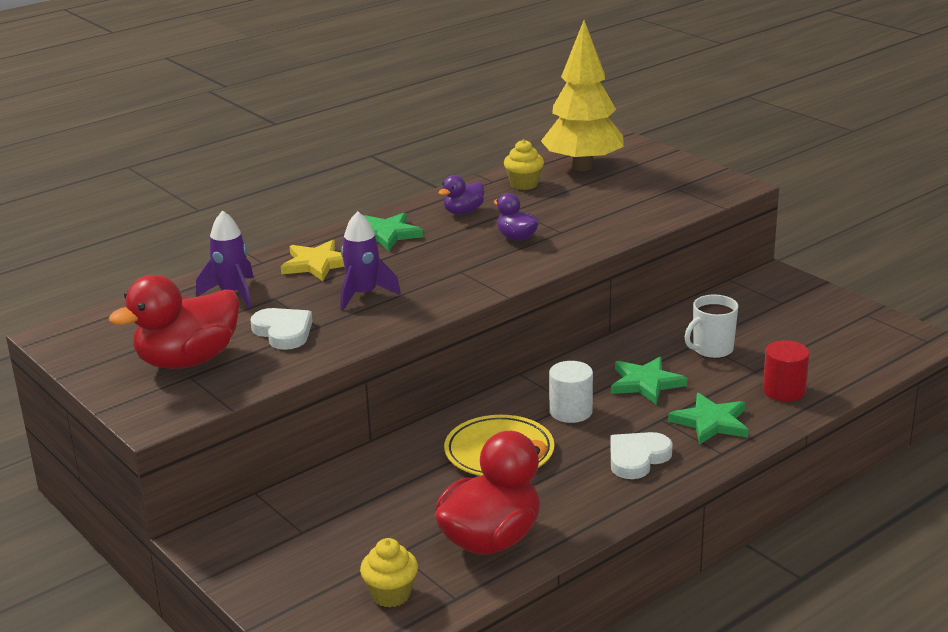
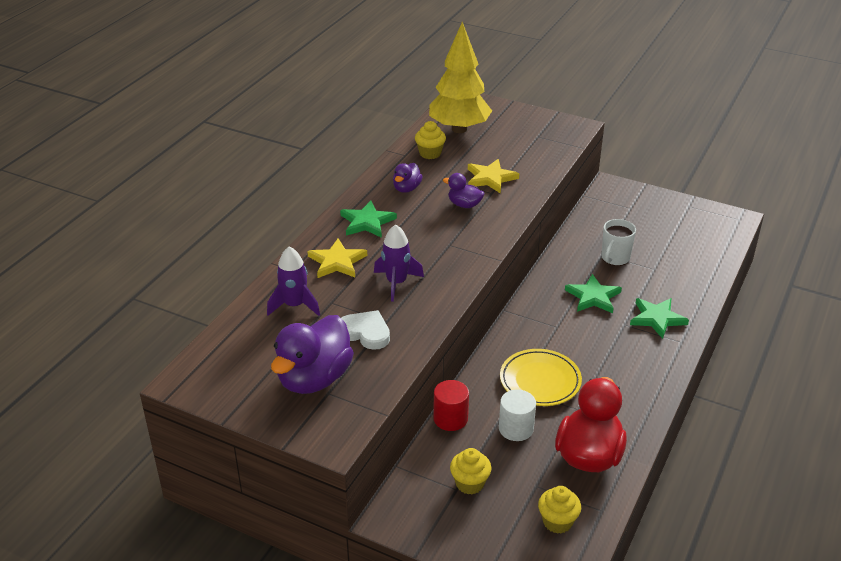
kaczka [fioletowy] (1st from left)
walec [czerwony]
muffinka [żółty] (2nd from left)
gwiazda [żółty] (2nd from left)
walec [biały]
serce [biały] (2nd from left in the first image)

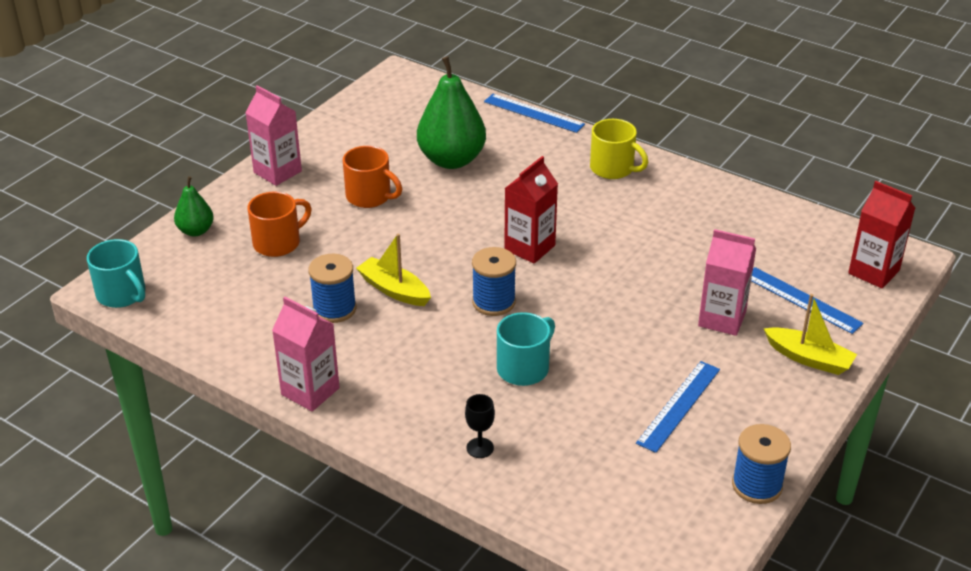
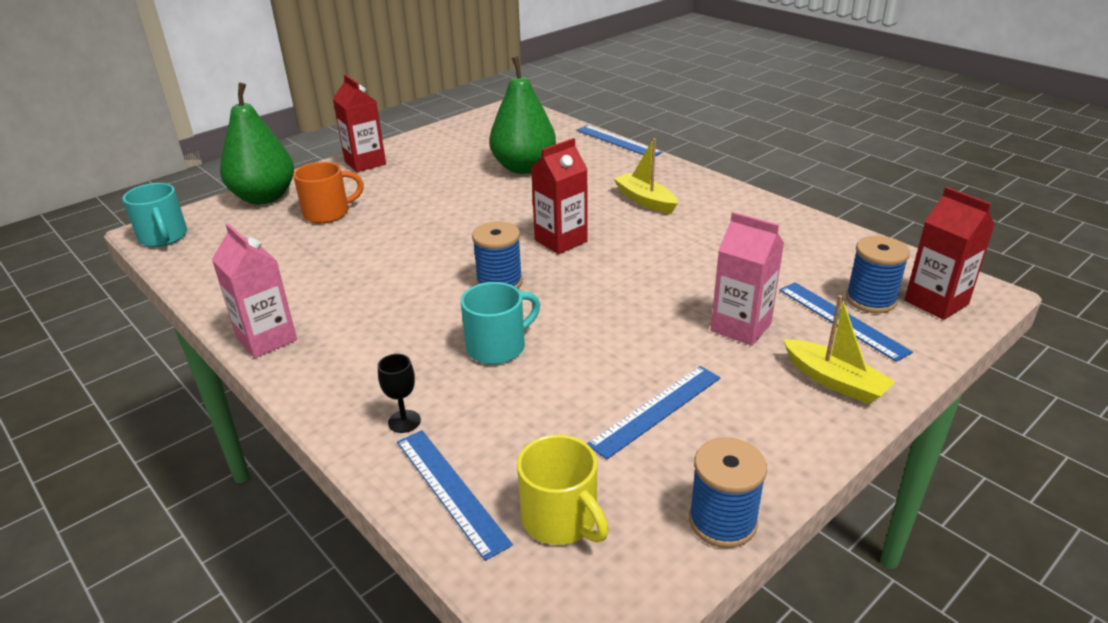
gruszka [zielony] (1st from left)
karton mleka [czerwony] (1st from left)
linijka [niebieski] (1st from left)
kubek [żółty]
łódka [żółty] (1st from left)
szpulka [niebieski] (3rd from left)
kubek [pomarańczowy] (2nd from left in the first image)

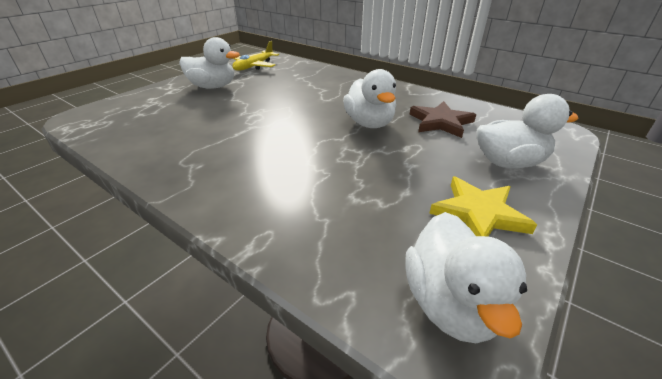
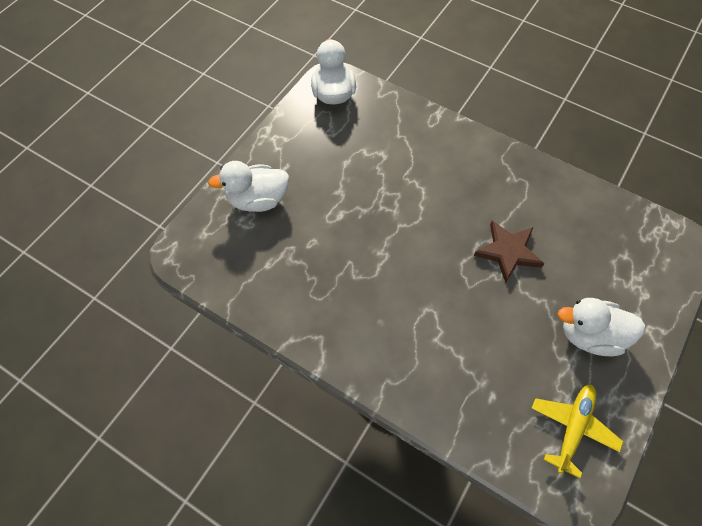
gwiazda [brązowy]
kaczka [biały] (2nd from left in the first image)
gwiazda [żółty]

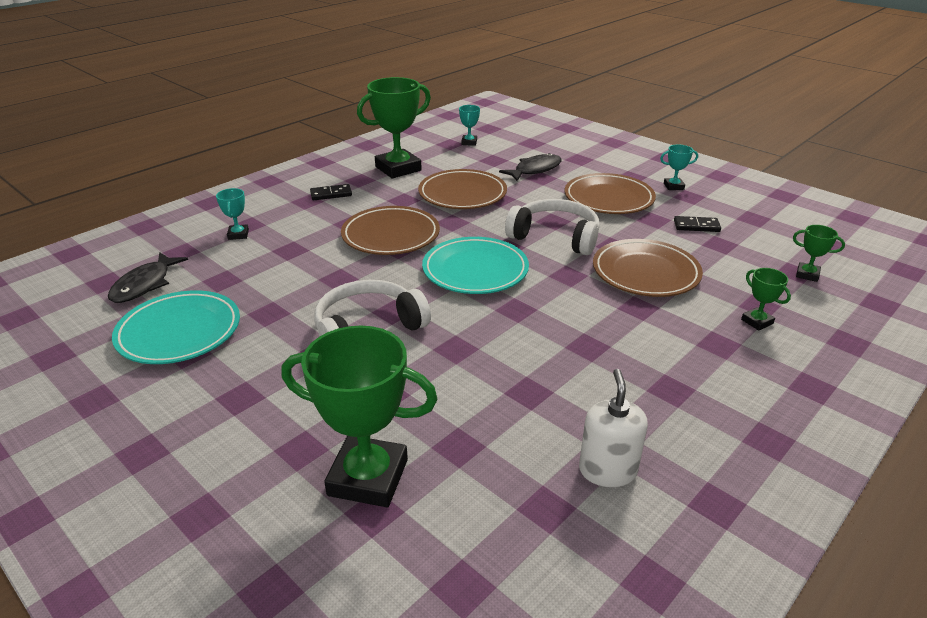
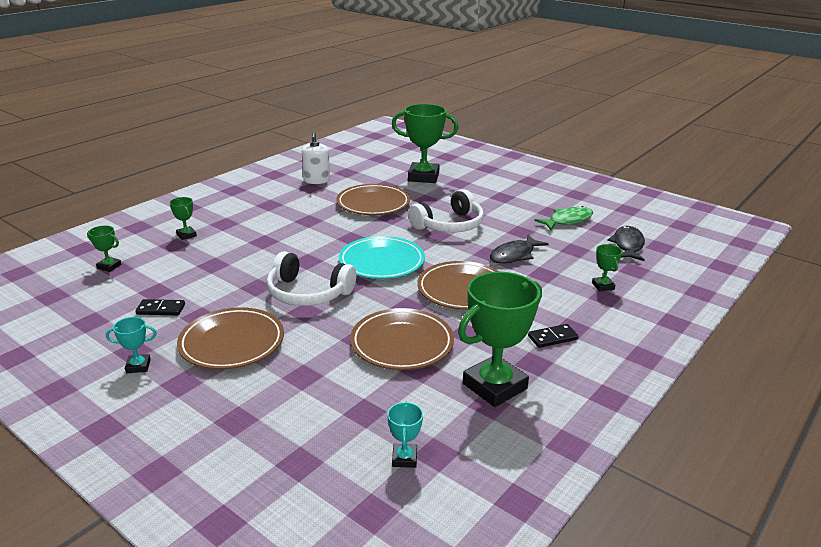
talerz [brązowy] (2nd from left)
ryba [czarny] (1st from left)
ryba [zielony]
puchar [zielony] (5th from left)

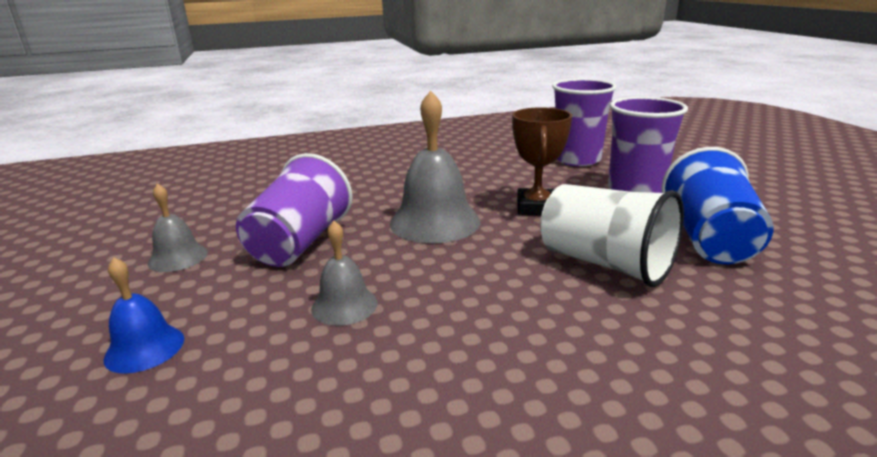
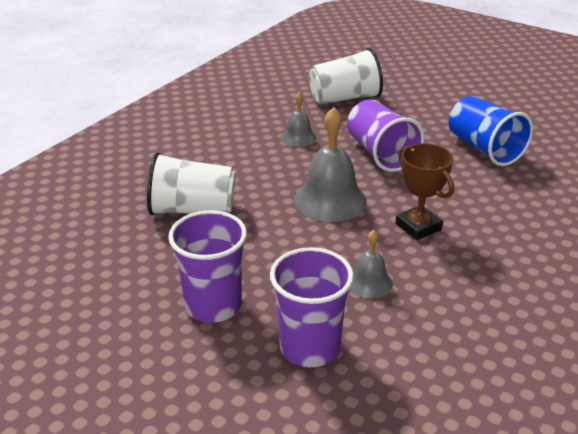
szklanka [biały] (2nd from left)
dzwonek [szary] (3rd from left)
puchar [brązowy]
szklanka [niebieski]

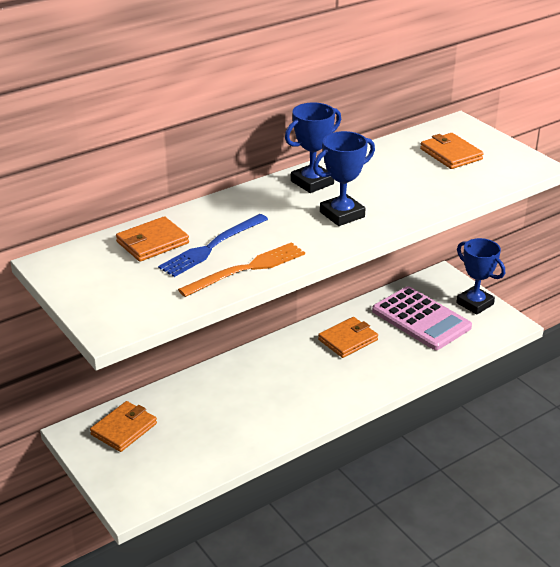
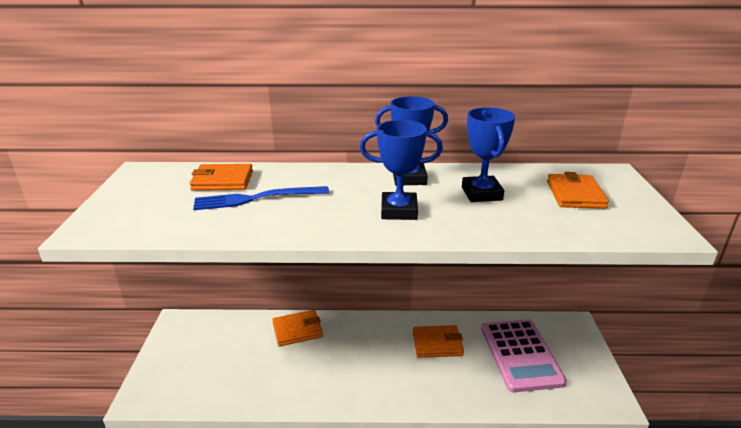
portfel [pomarańczowy] (2nd from left)
puchar [niebieski] (3rd from left)
widelec [pomarańczowy]

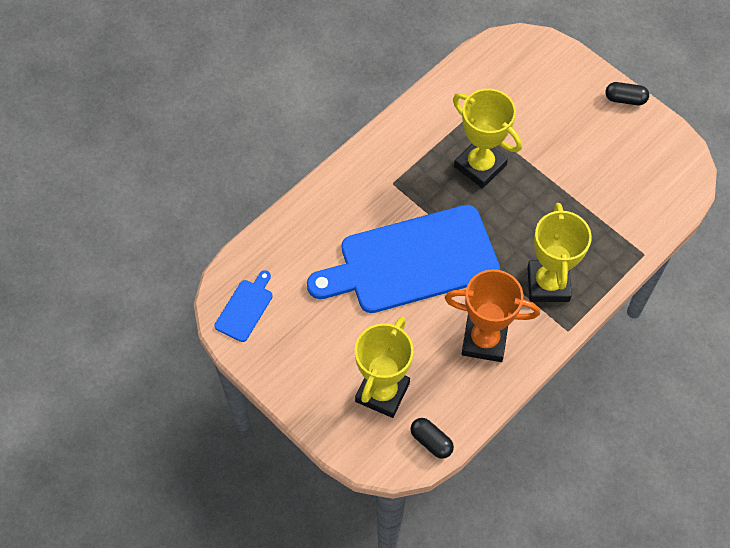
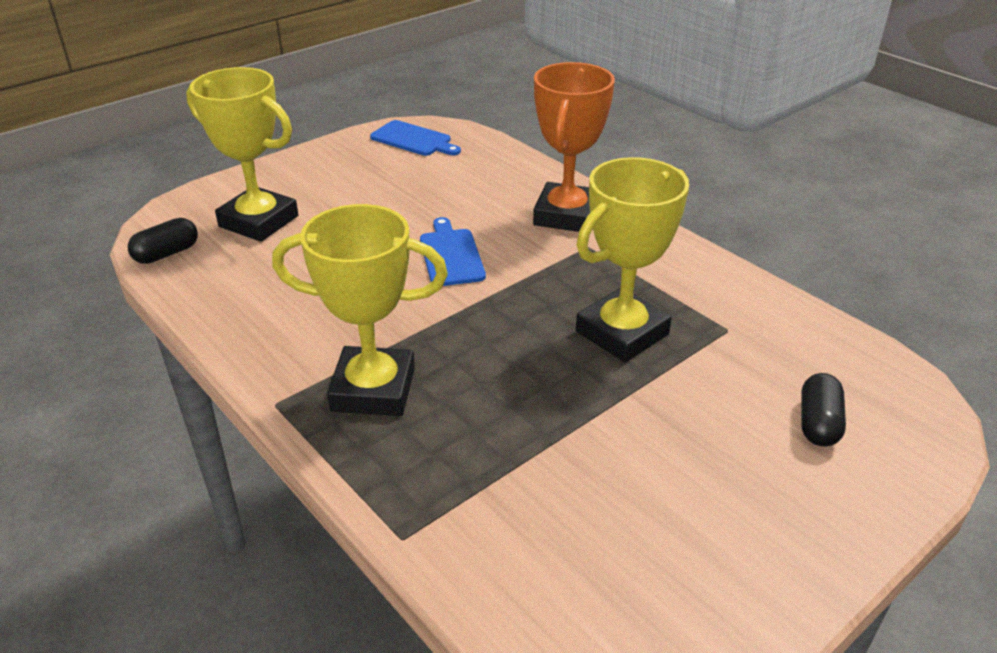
deska do krojenia [niebieski] (2nd from left)
puchar [pomarańczowy]
kapsułka [czarny] (2nd from left)

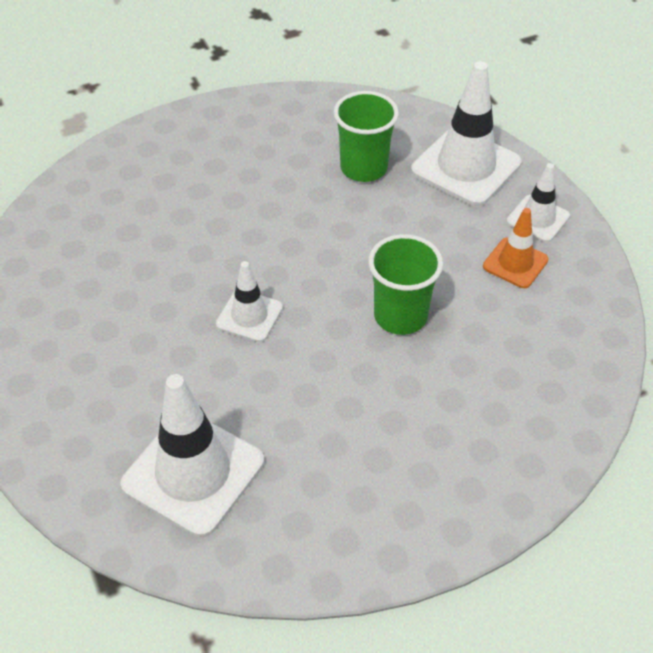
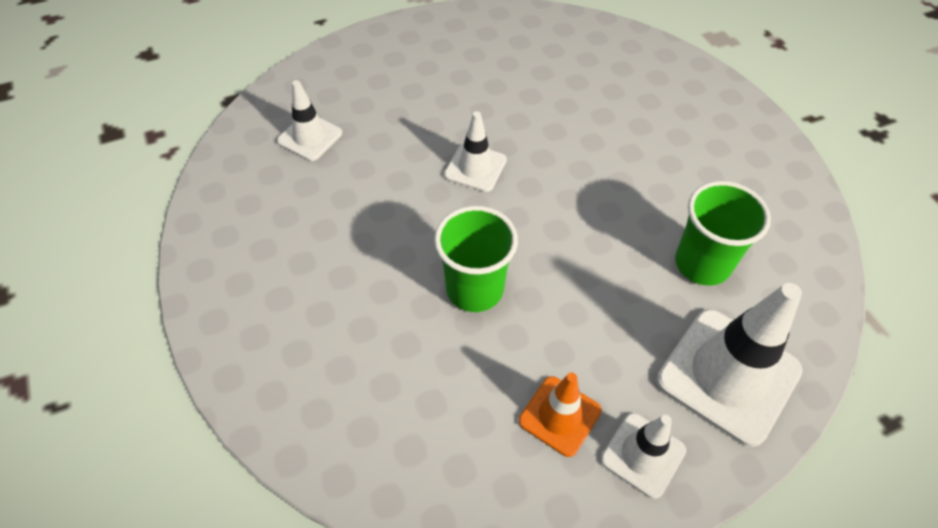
pachołek [biały] (1st from left)

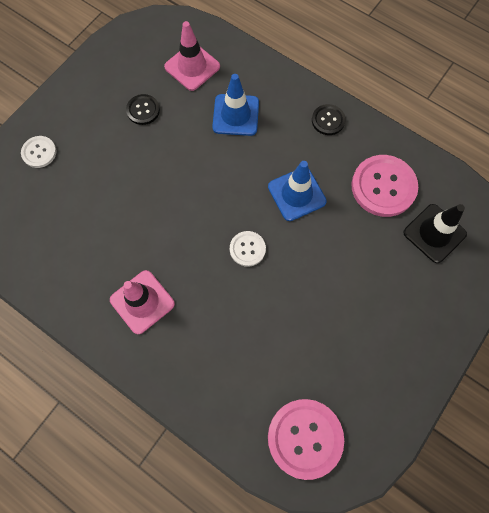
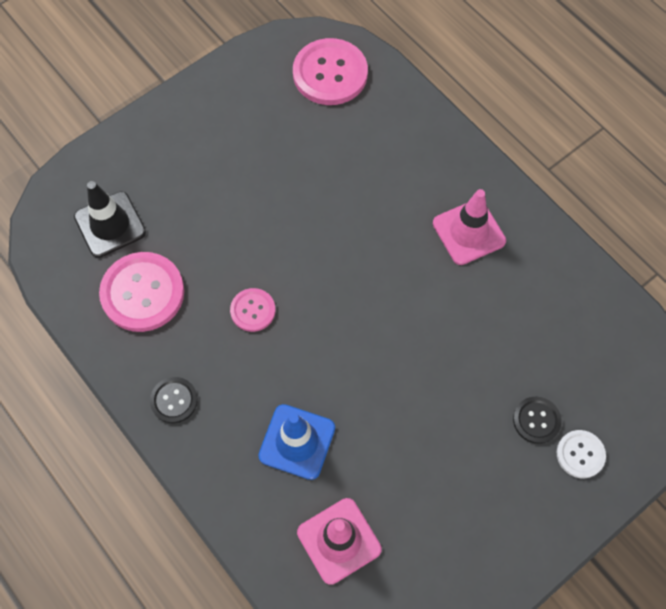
guzik [różowy] (2nd from left)
guzik [czarny] (2nd from left)
guzik [biały] (2nd from left in the first image)

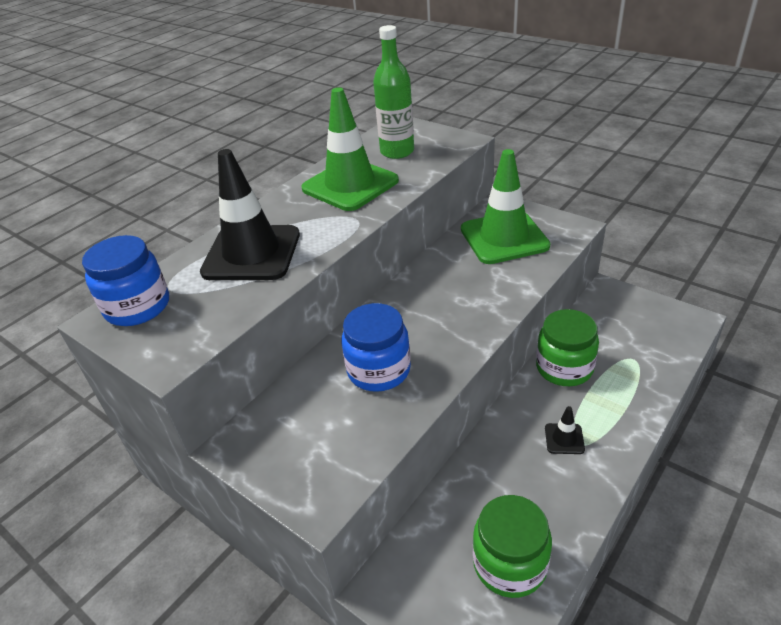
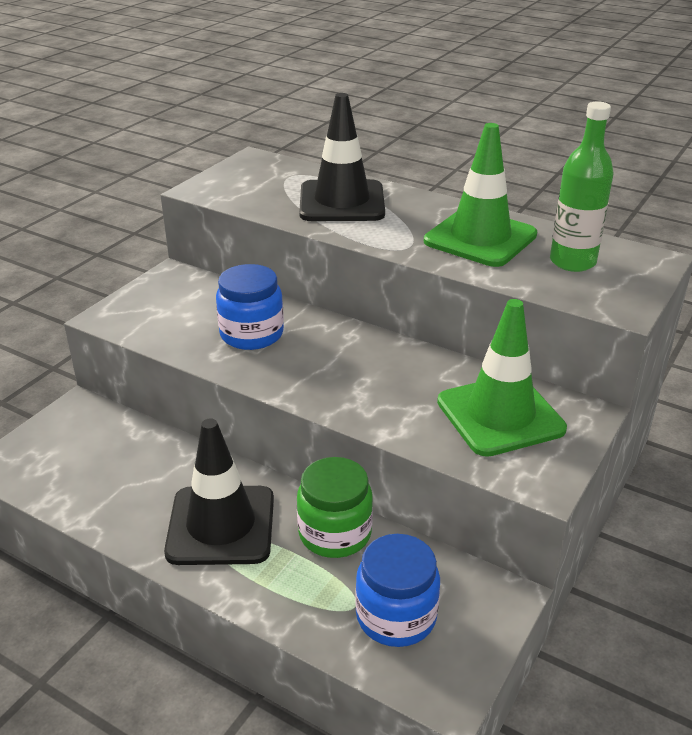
pachołek [czarny] (1st from left)
słoik [niebieski] (2nd from left)
słoik [zielony] (1st from left in the first image)

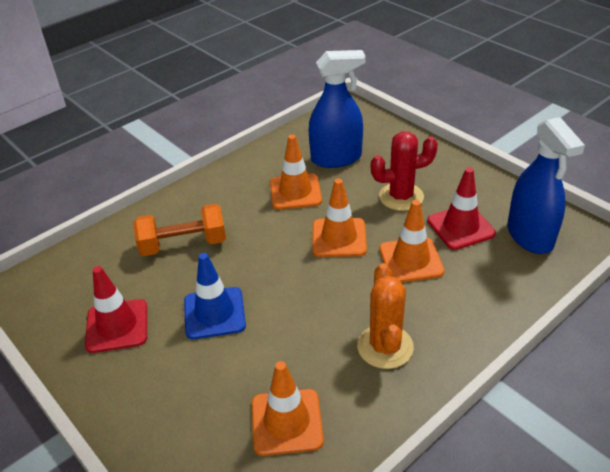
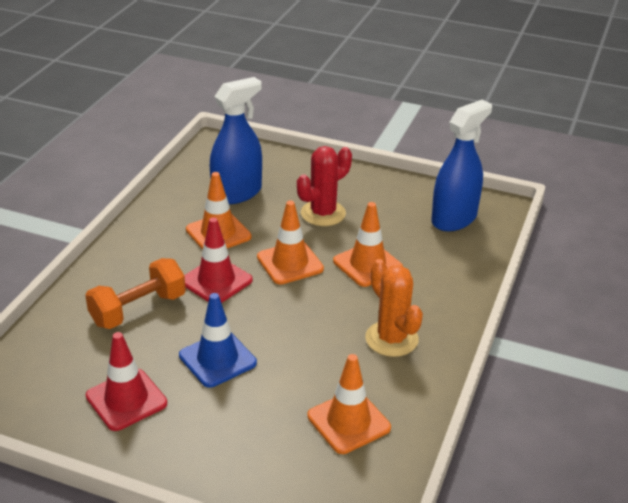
pachołek [czerwony] (2nd from left)
spryskiwacz [niebieski] (2nd from left)

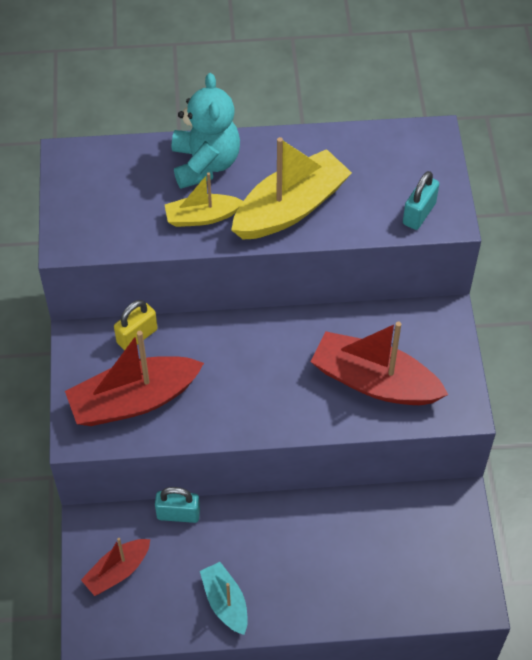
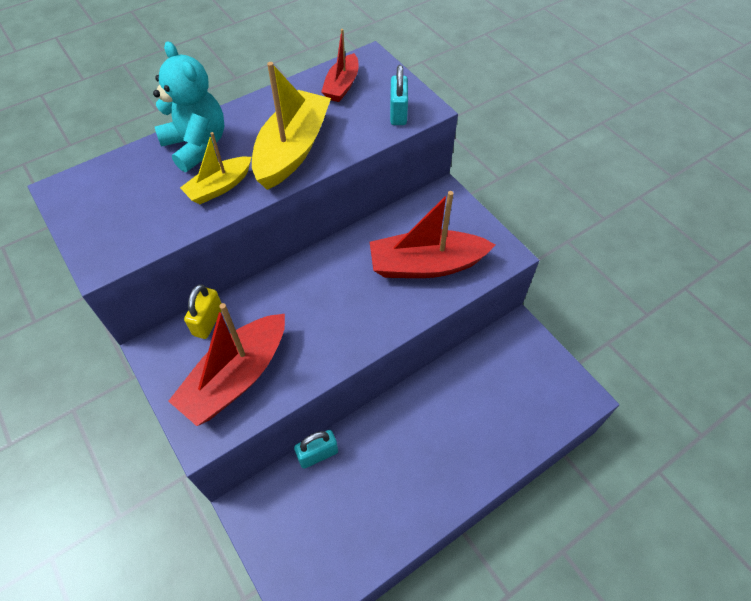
łódka [czerwony] (2nd from left)
łódka [turkusowy]

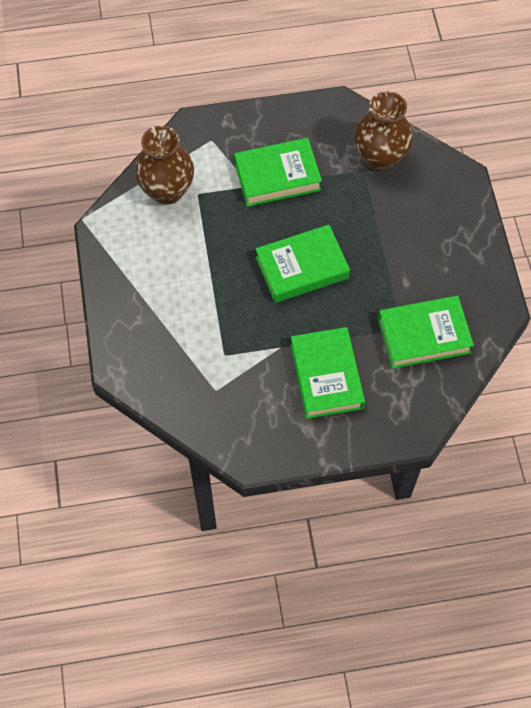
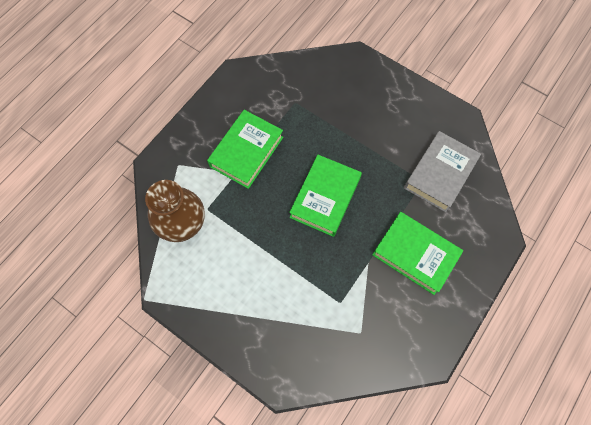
książka [szary]
wazon [brązowy] (2nd from left in the first image)

